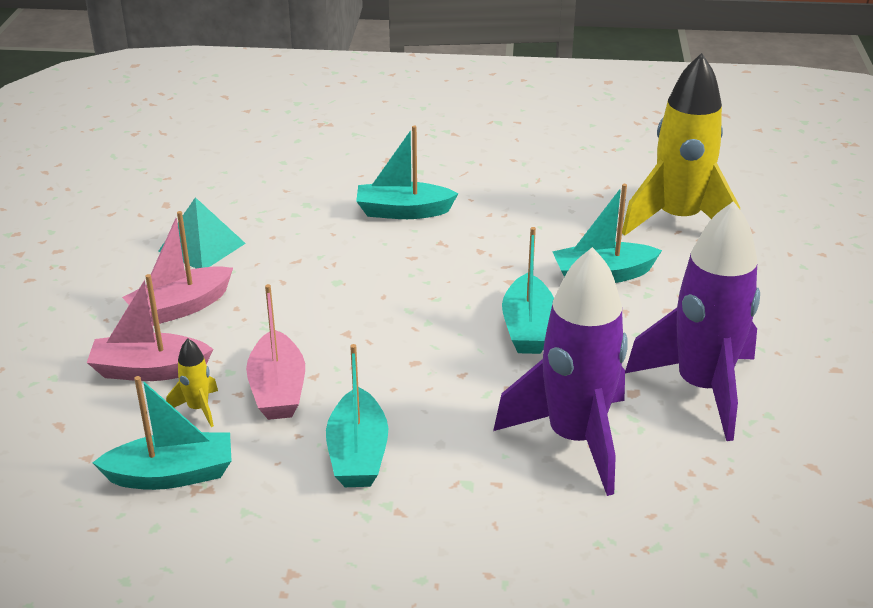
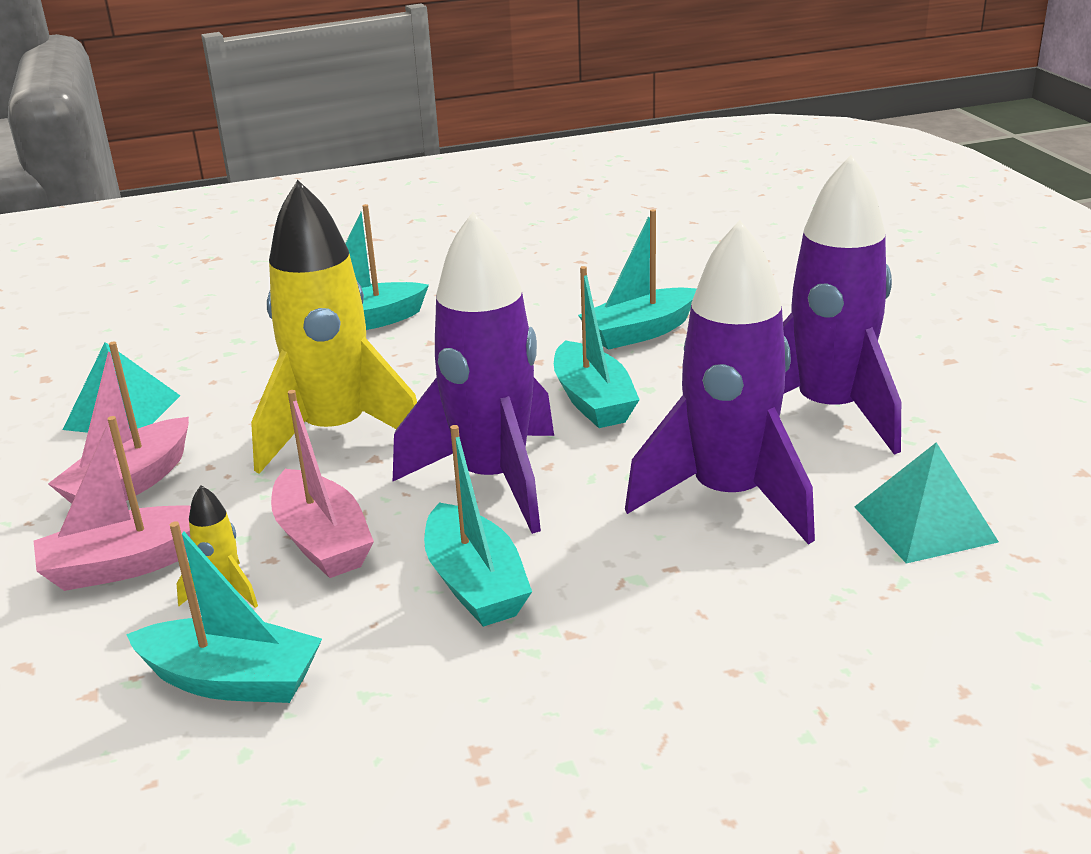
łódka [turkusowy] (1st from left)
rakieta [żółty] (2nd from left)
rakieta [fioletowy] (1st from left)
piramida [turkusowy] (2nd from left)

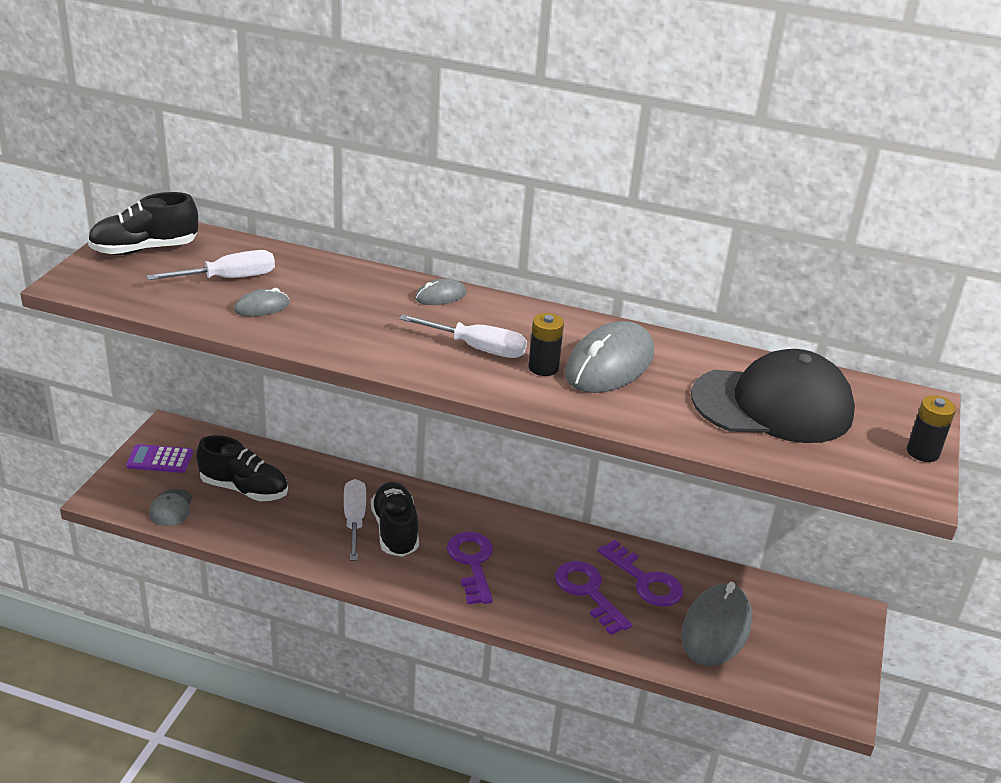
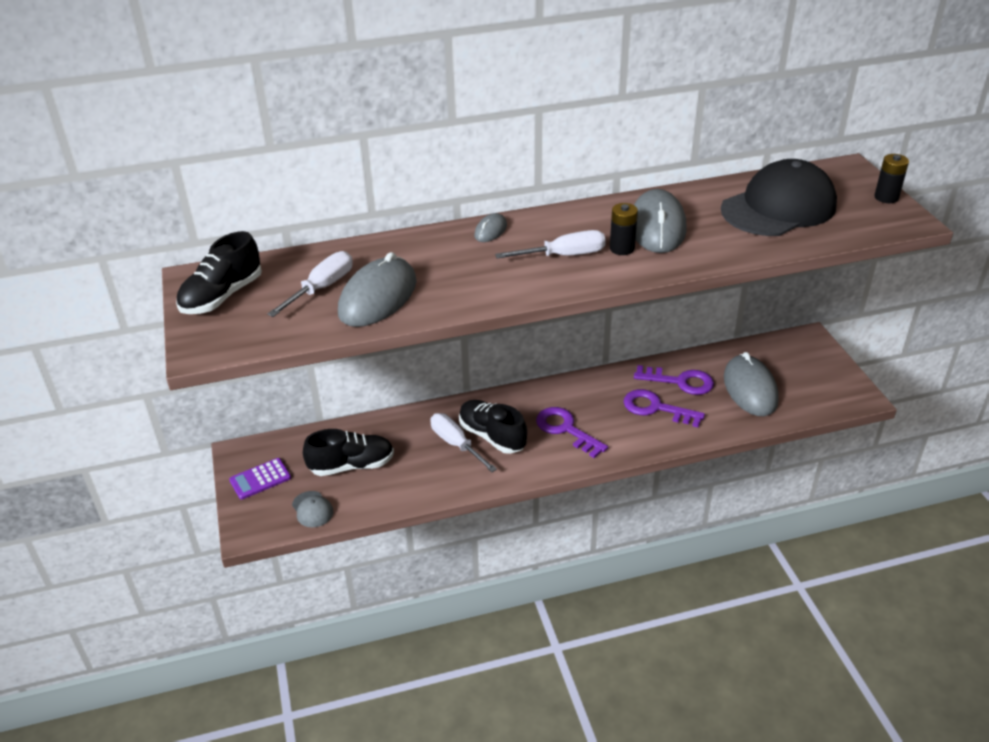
myszka [szary] (1st from left)

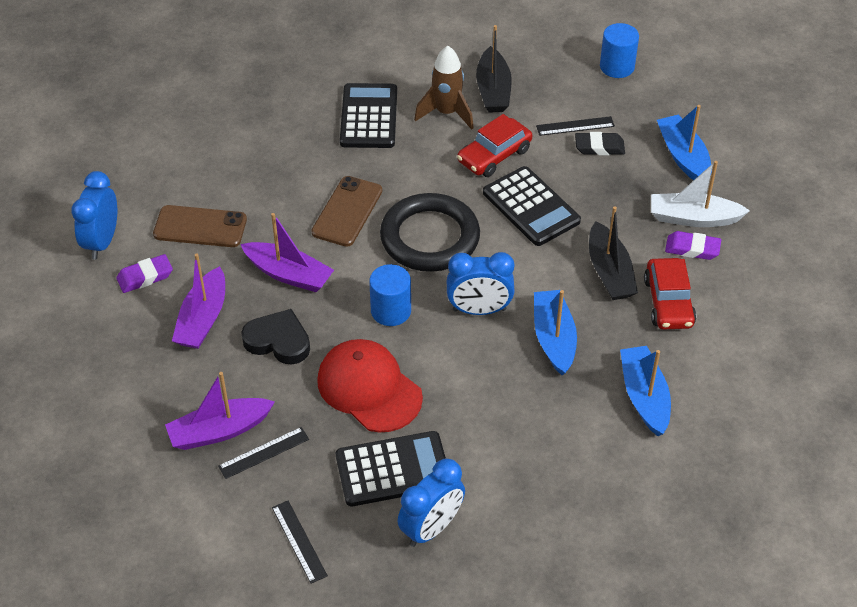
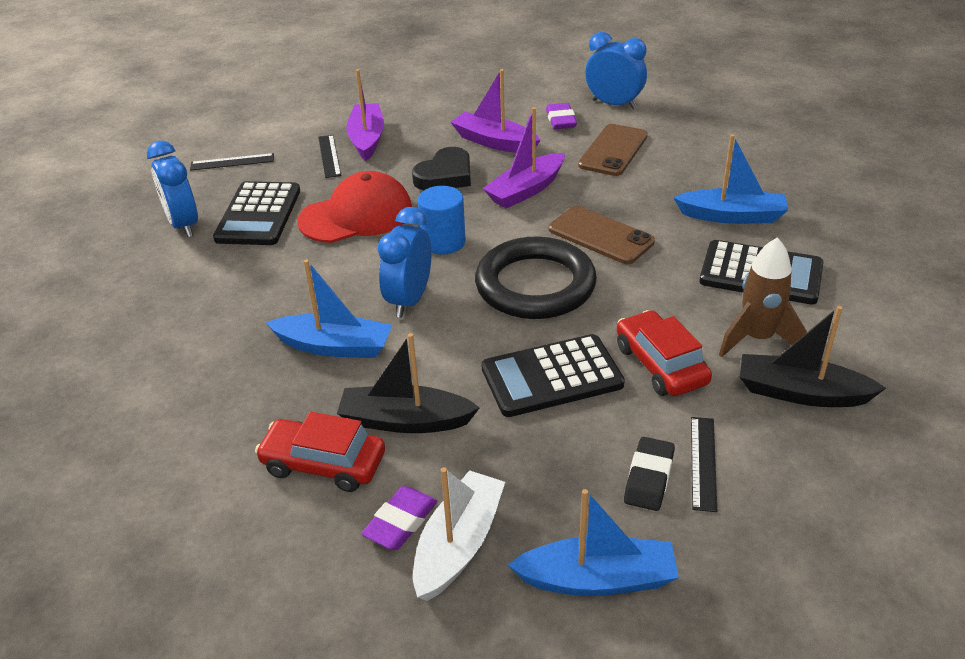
łódka [niebieski] (3rd from left)
walec [niebieski] (2nd from left in the first image)

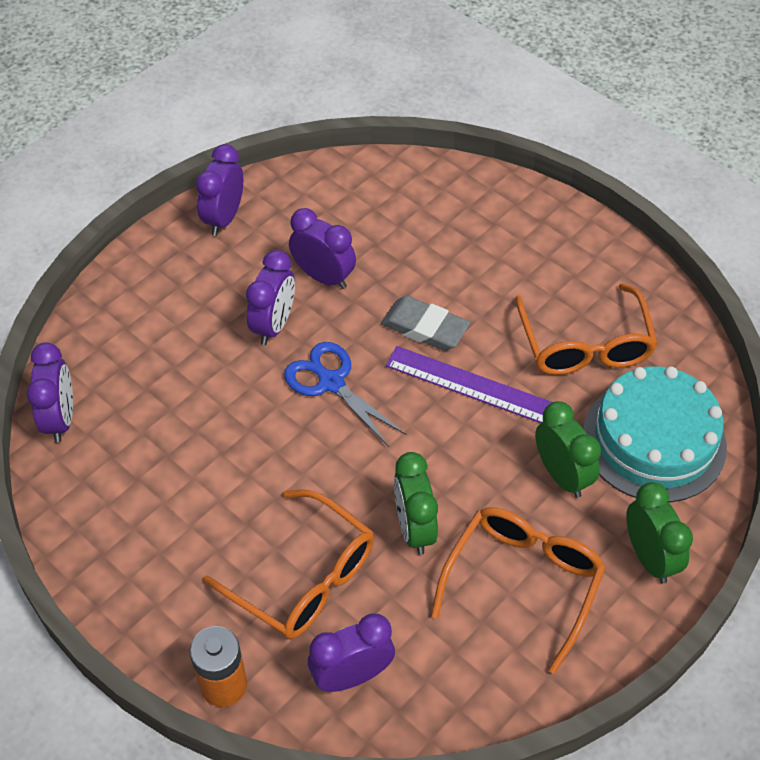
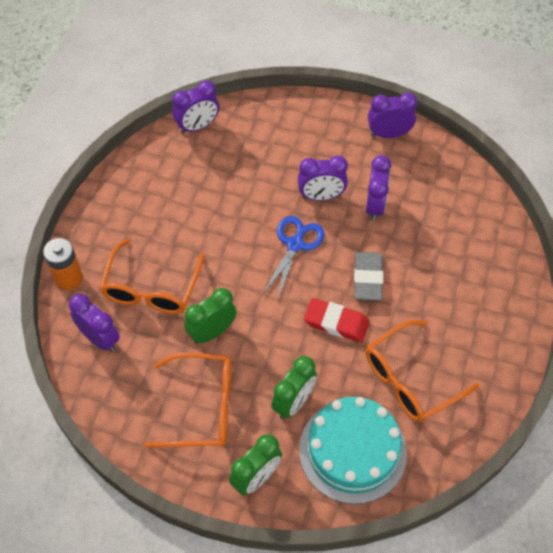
gumka do mazania [czerwony]

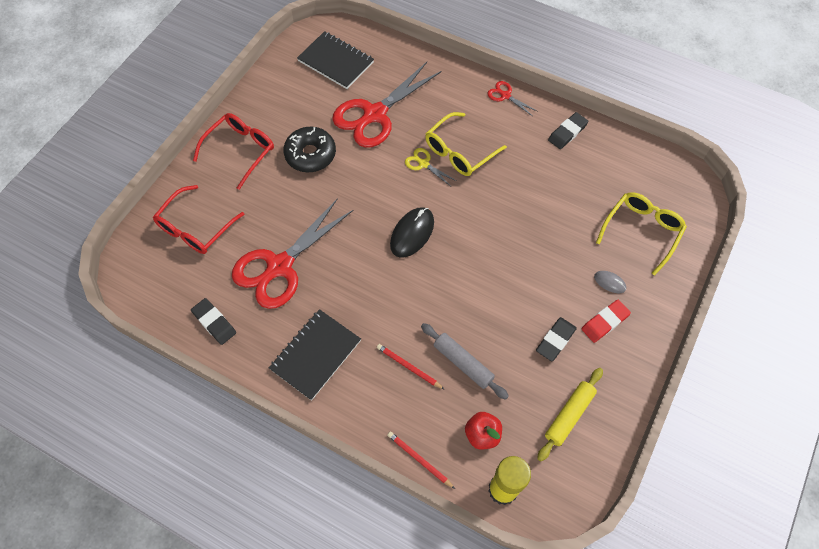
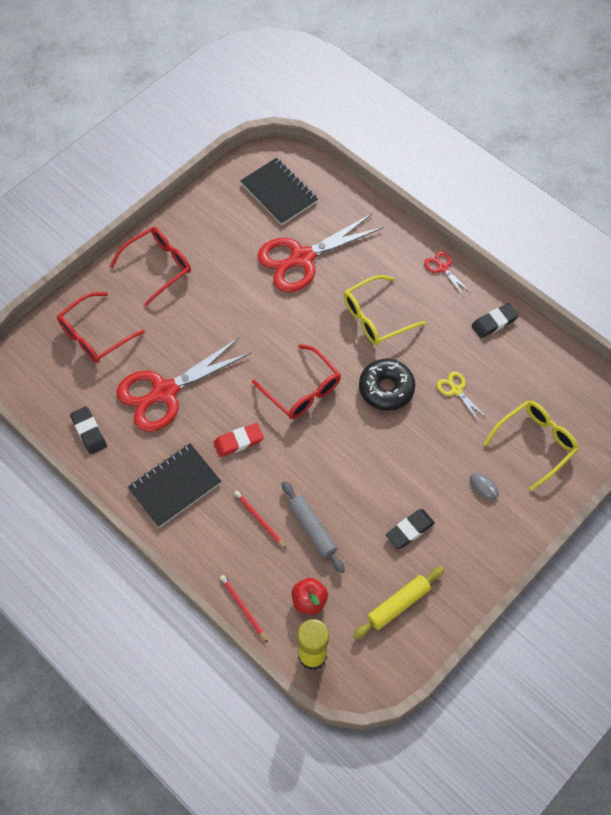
gumka do mazania [czerwony]
okulary [czerwony] (3rd from left)
donut [czarny]
nożyczki [żółty]

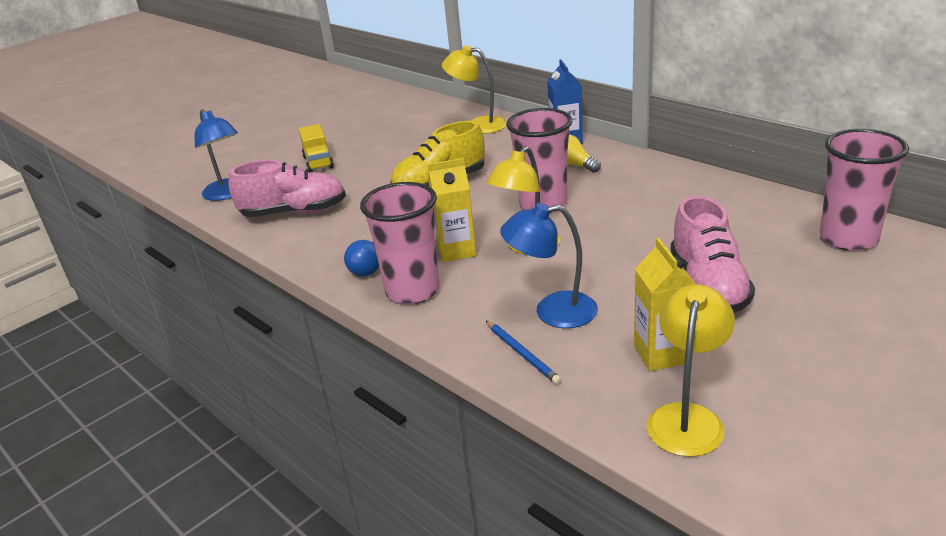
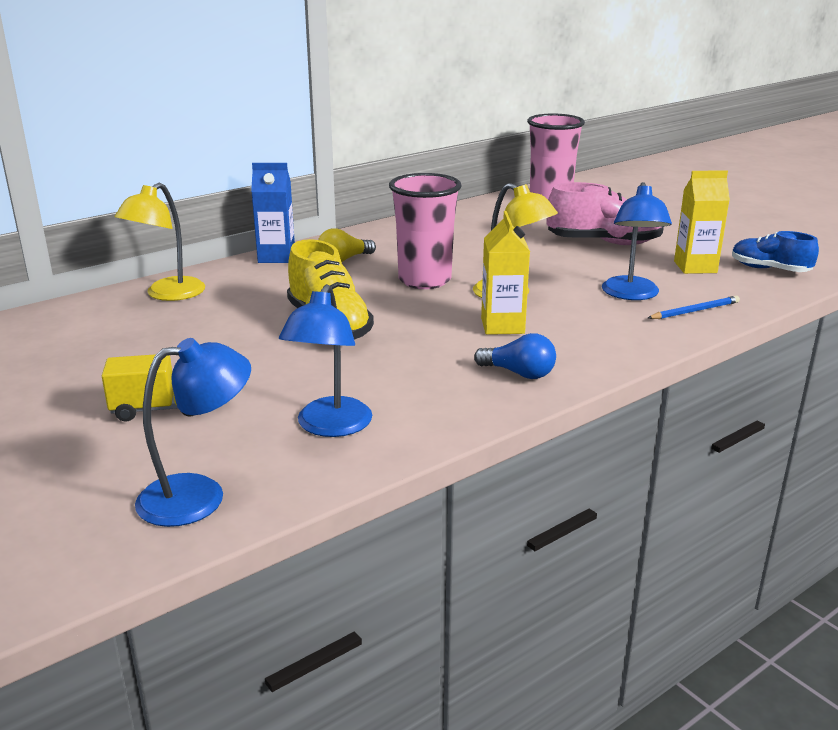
lampka [niebieski] (2nd from left)
but [niebieski]
szklanka [różowy] (1st from left in the first image)

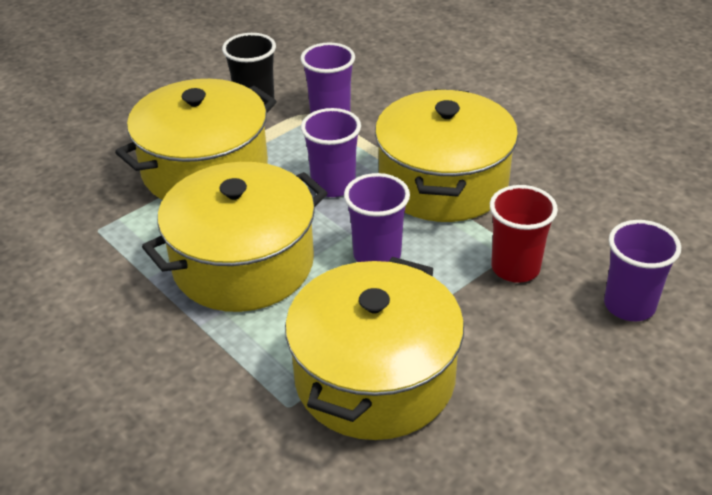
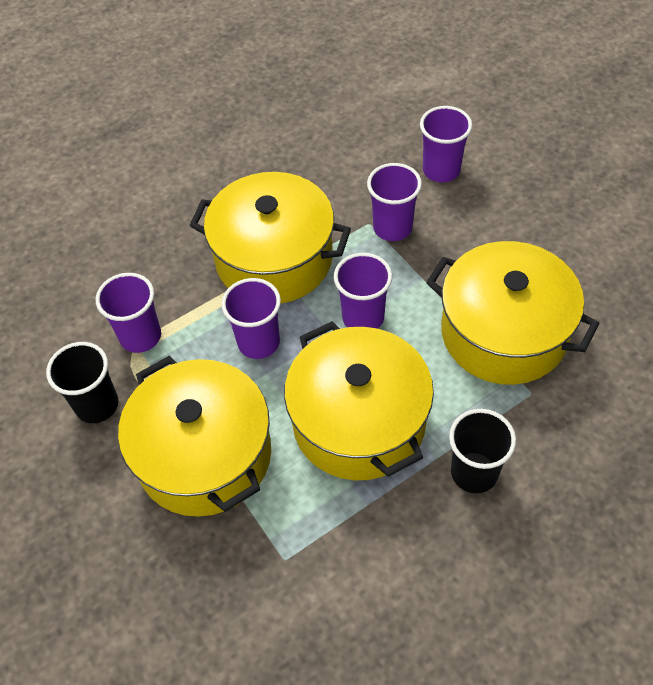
szklanka [fioletowy] (4th from left)
szklanka [czarny] (2nd from left)

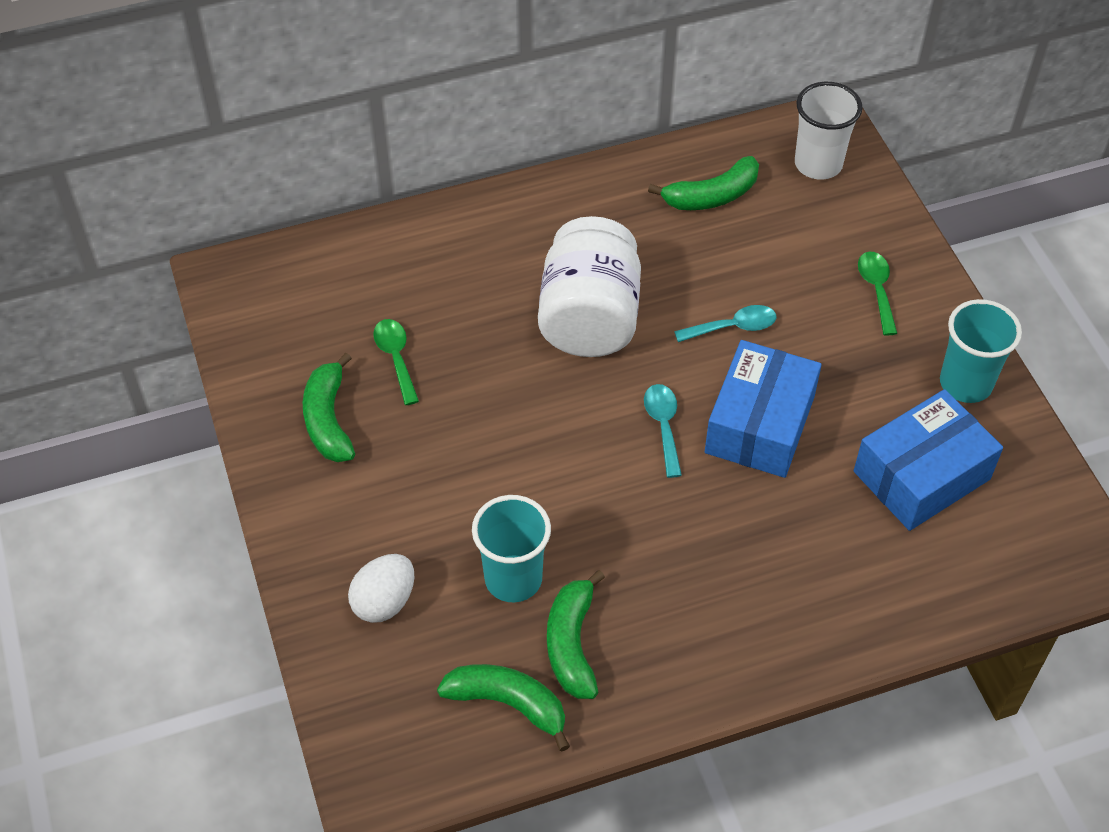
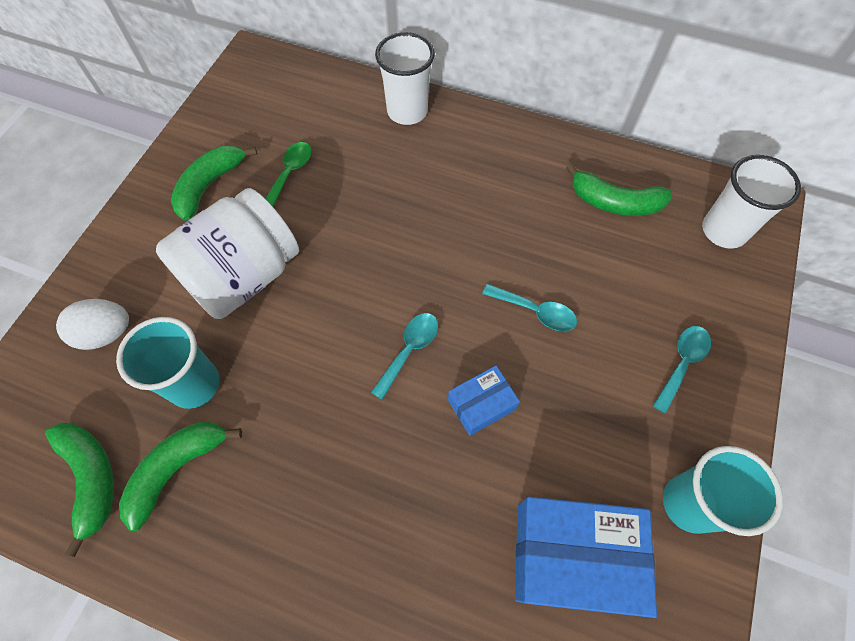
słoik [biały]
szklanka [biały] (1st from left)
pudełko [niebieski] (1st from left)
łyżka [turkusowy] (3rd from left)

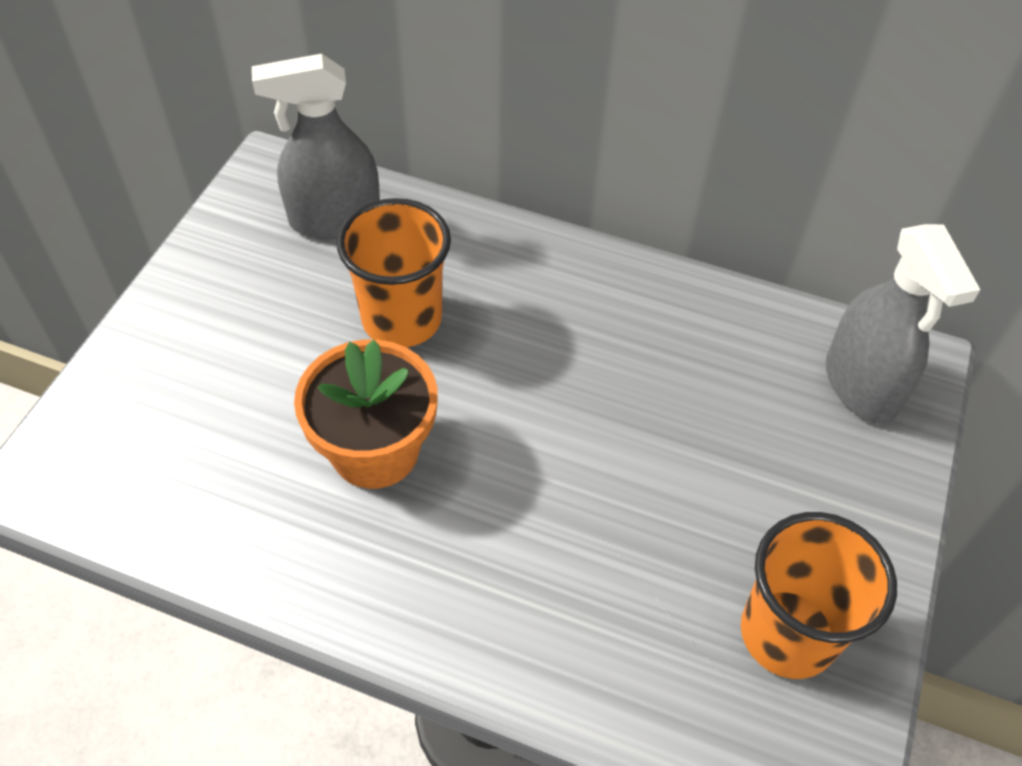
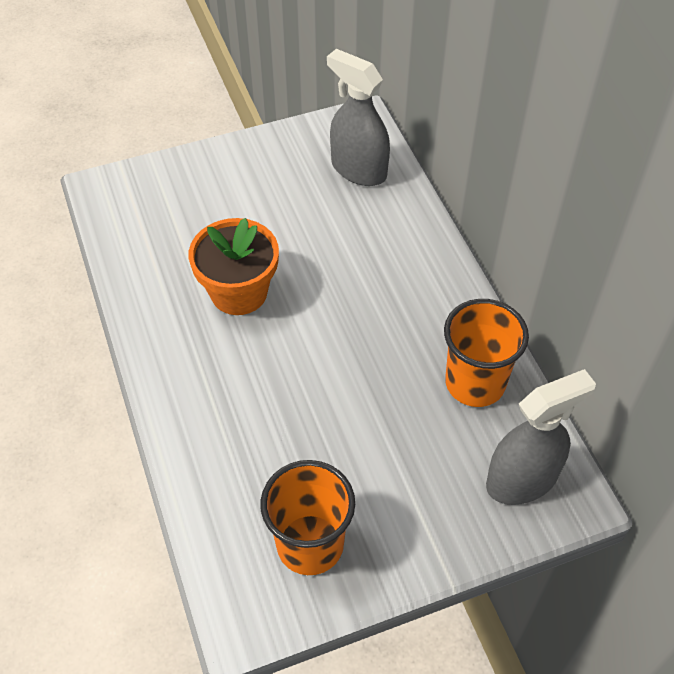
szklanka [pomarańczowy] (2nd from left)
spryskiwacz [szary] (2nd from left)

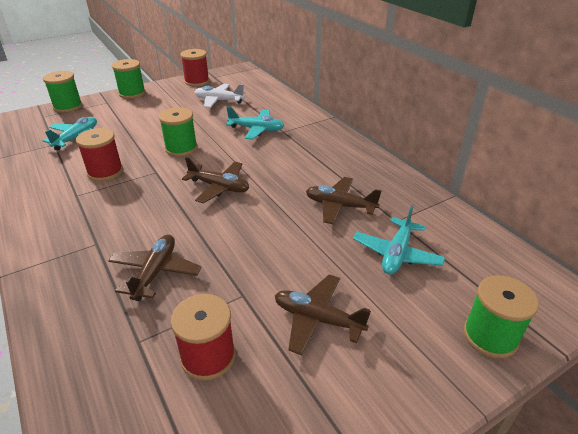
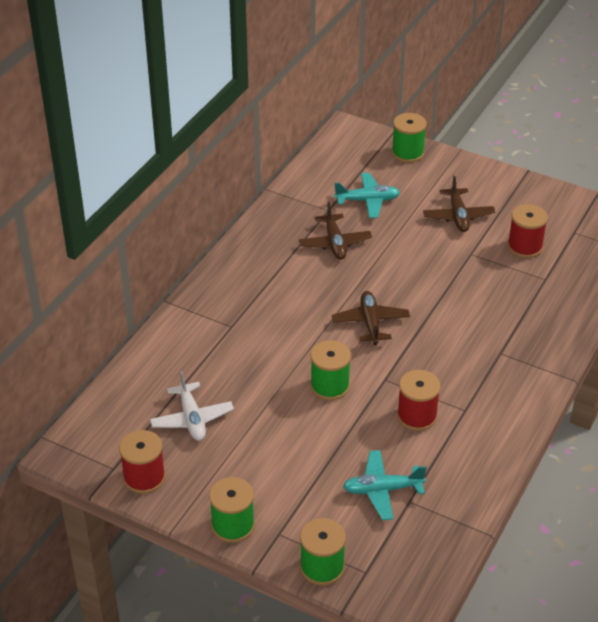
samolot [brązowy] (1st from left in the first image)
samolot [turkusowy] (2nd from left in the first image)

